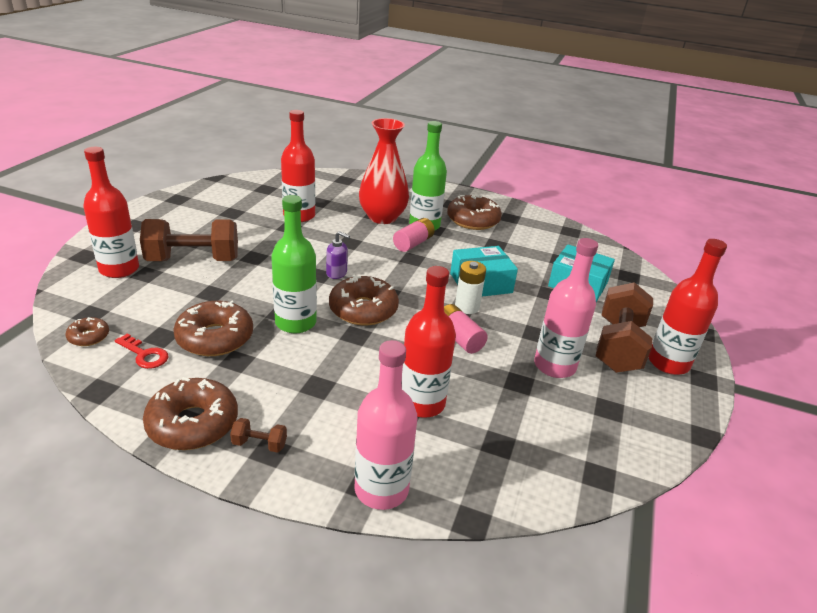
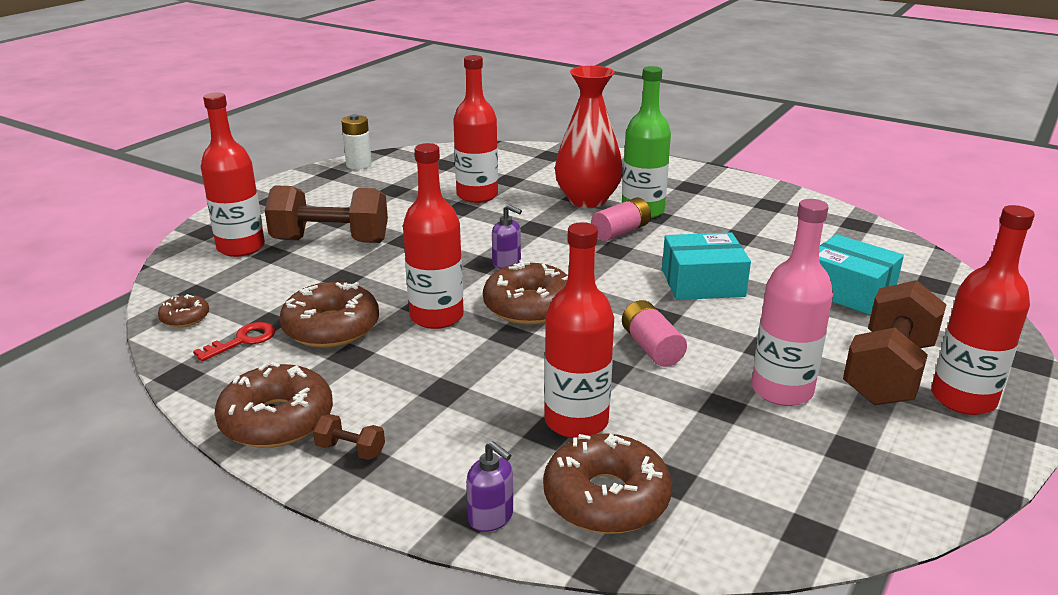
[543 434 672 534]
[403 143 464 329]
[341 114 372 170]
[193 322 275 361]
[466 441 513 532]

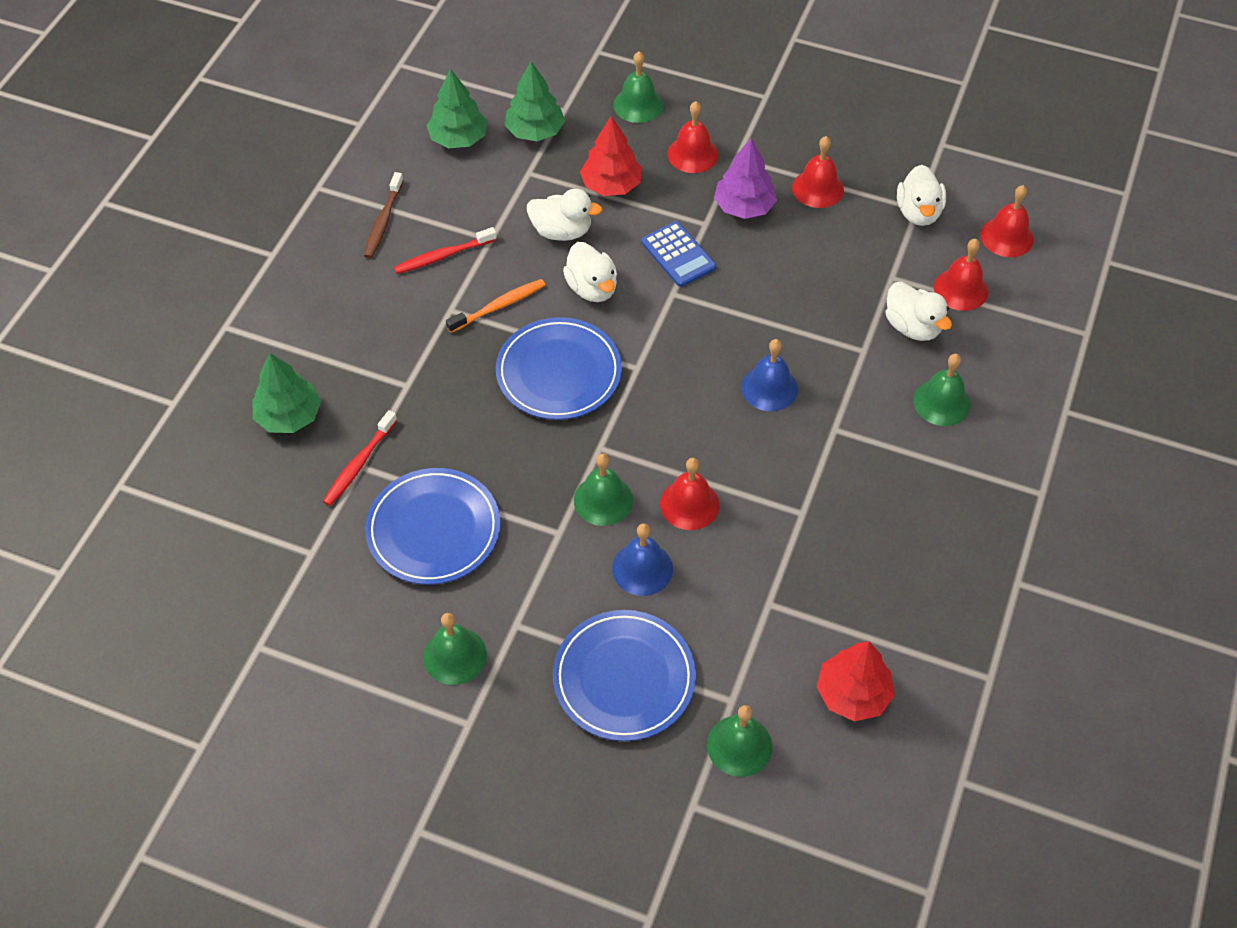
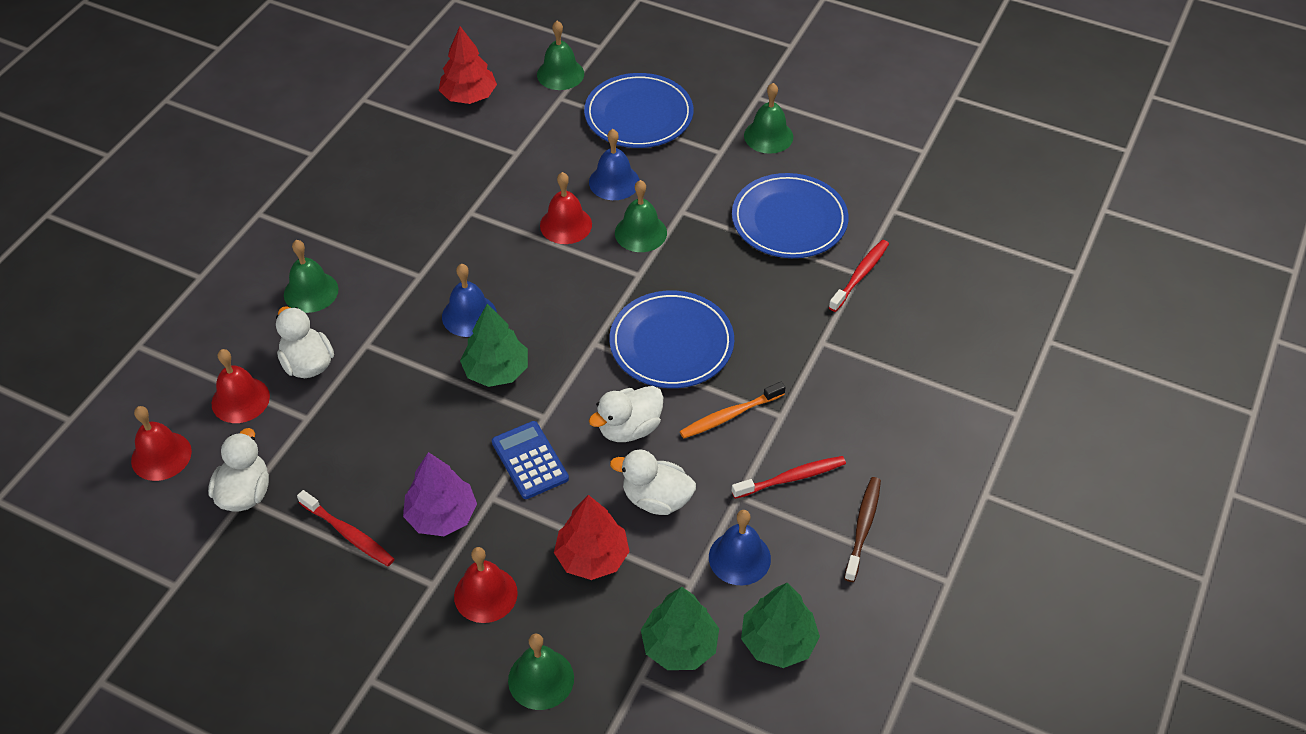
[297 490 394 566]
[589 386 663 442]
[460 304 528 387]
[709 510 771 585]

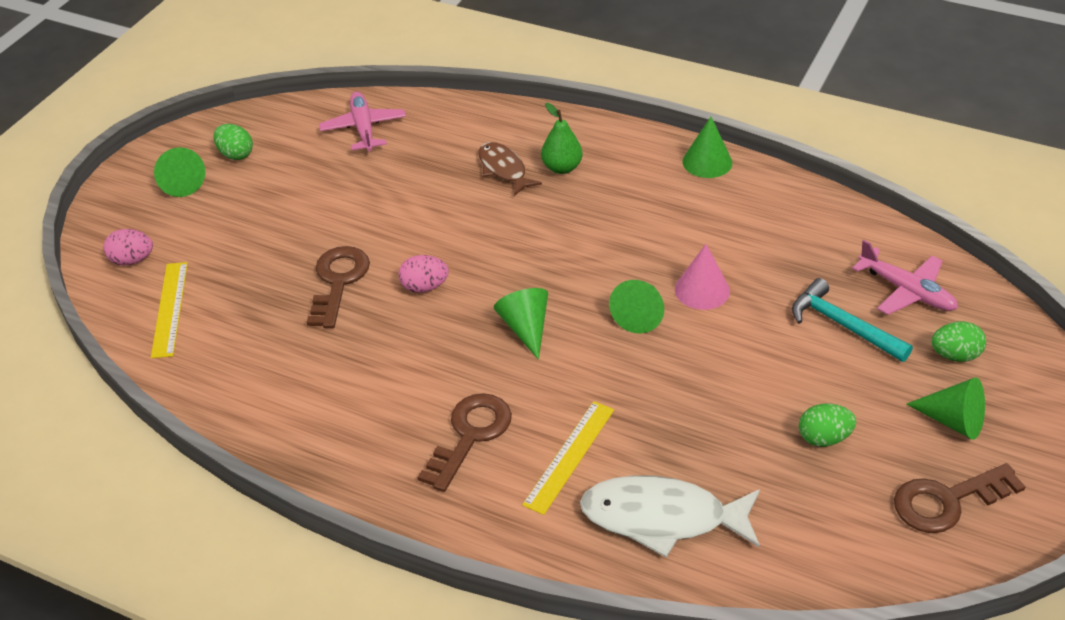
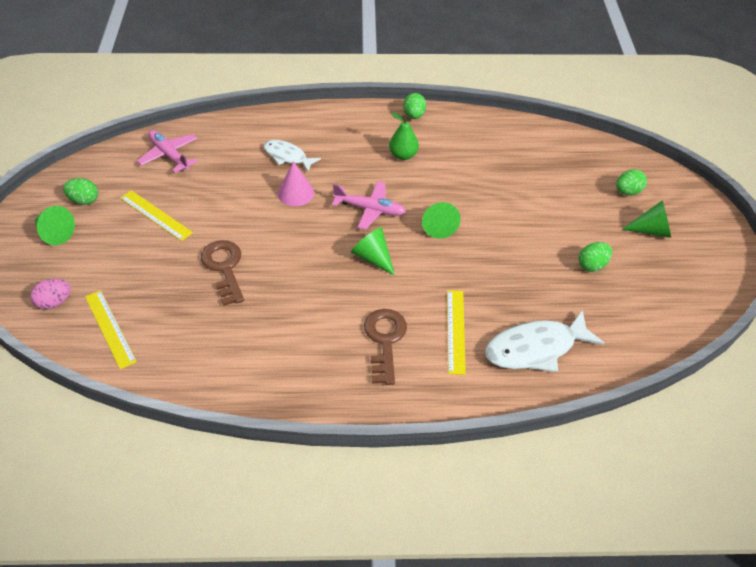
[389 112 419 160]
[403 93 426 119]
[263 140 321 172]
[332 181 406 230]
[277 161 314 206]
[399 255 449 293] (first image)
[792 278 913 362] (first image)
[894 463 1026 533] (first image)
[120 190 193 241]

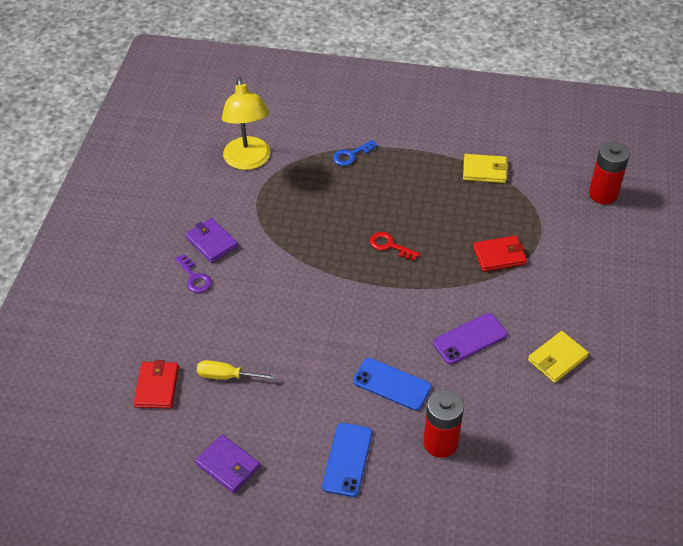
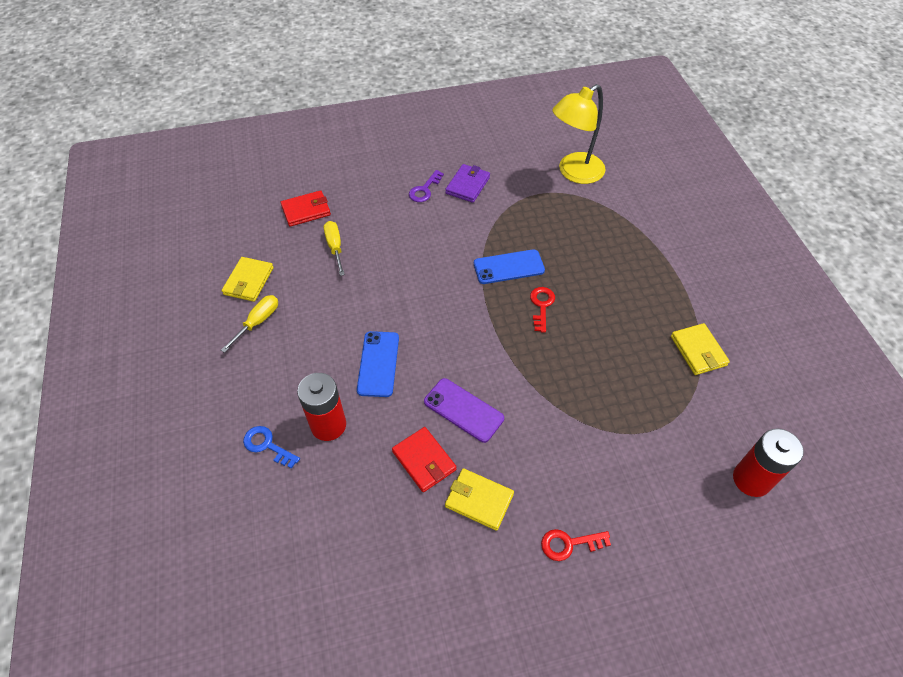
[243 426 300 469]
[392 427 457 492]
[474 249 545 284]
[222 257 274 302]
[221 295 278 353]
[541 529 611 561]

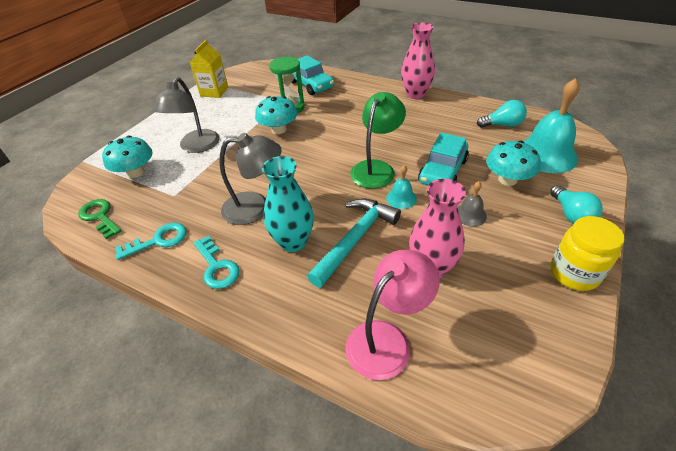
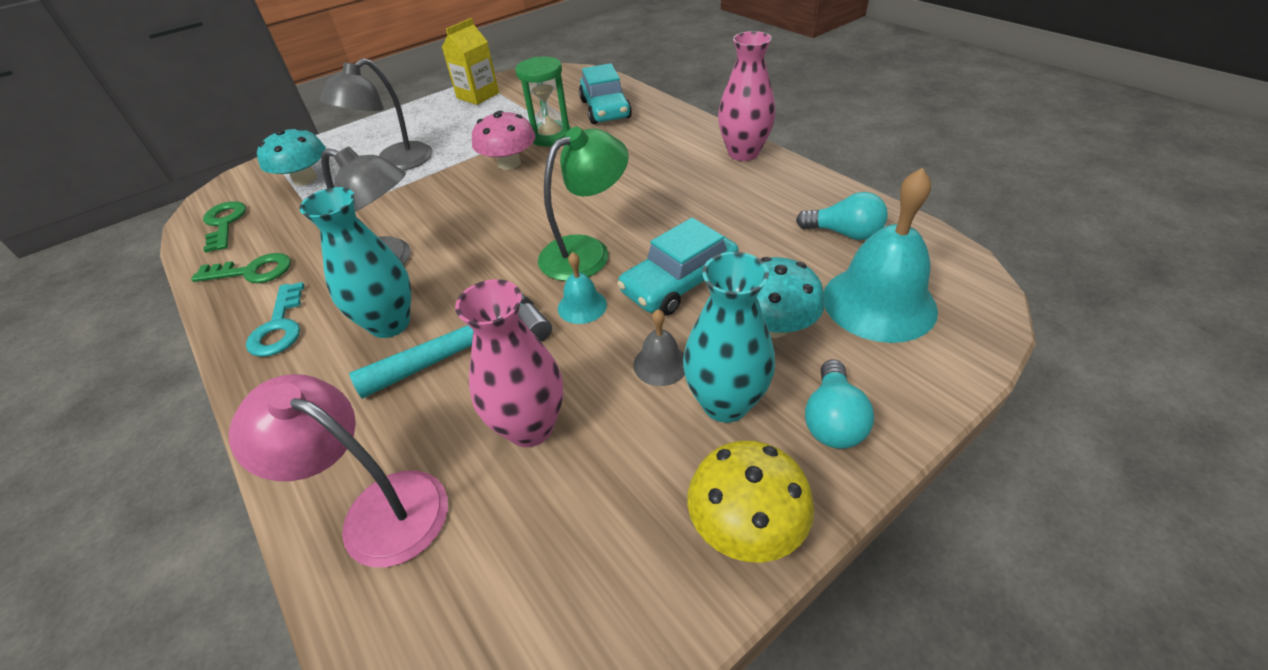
[472 111 536 170]
[687 440 814 563]
[191 253 291 283]
[229 374 448 567]
[683 252 775 423]

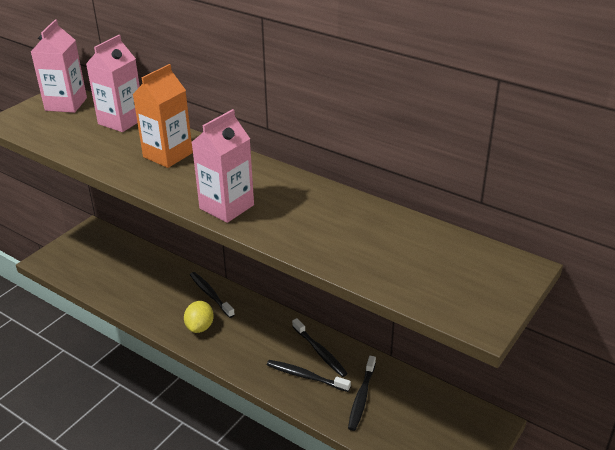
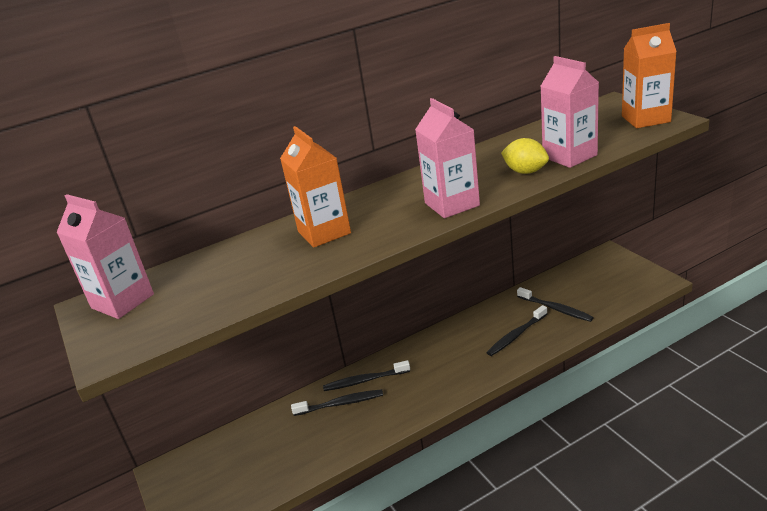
[541 56 599 168]
[501 138 549 174]
[291 389 383 416]
[622 23 677 128]

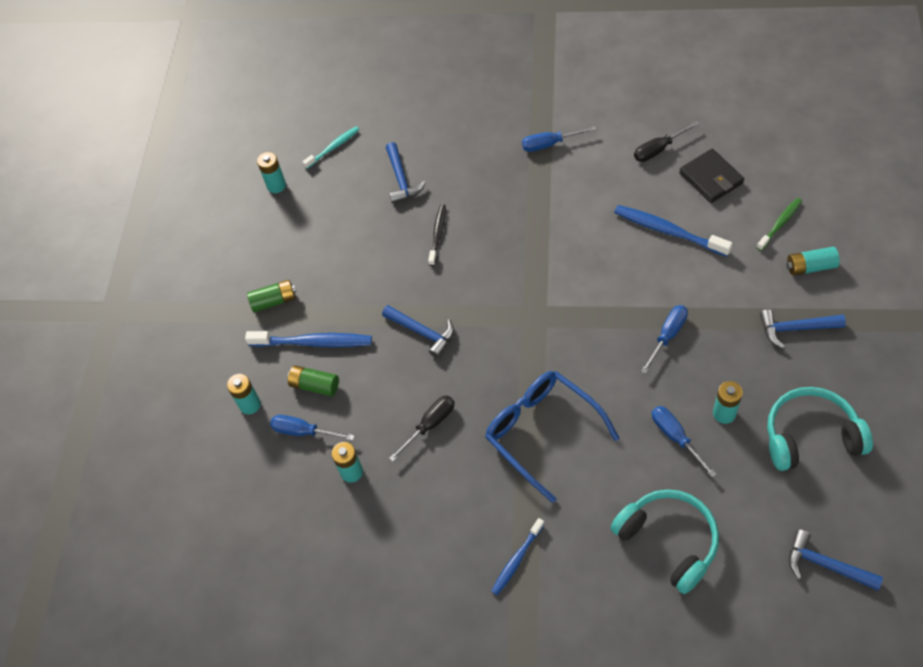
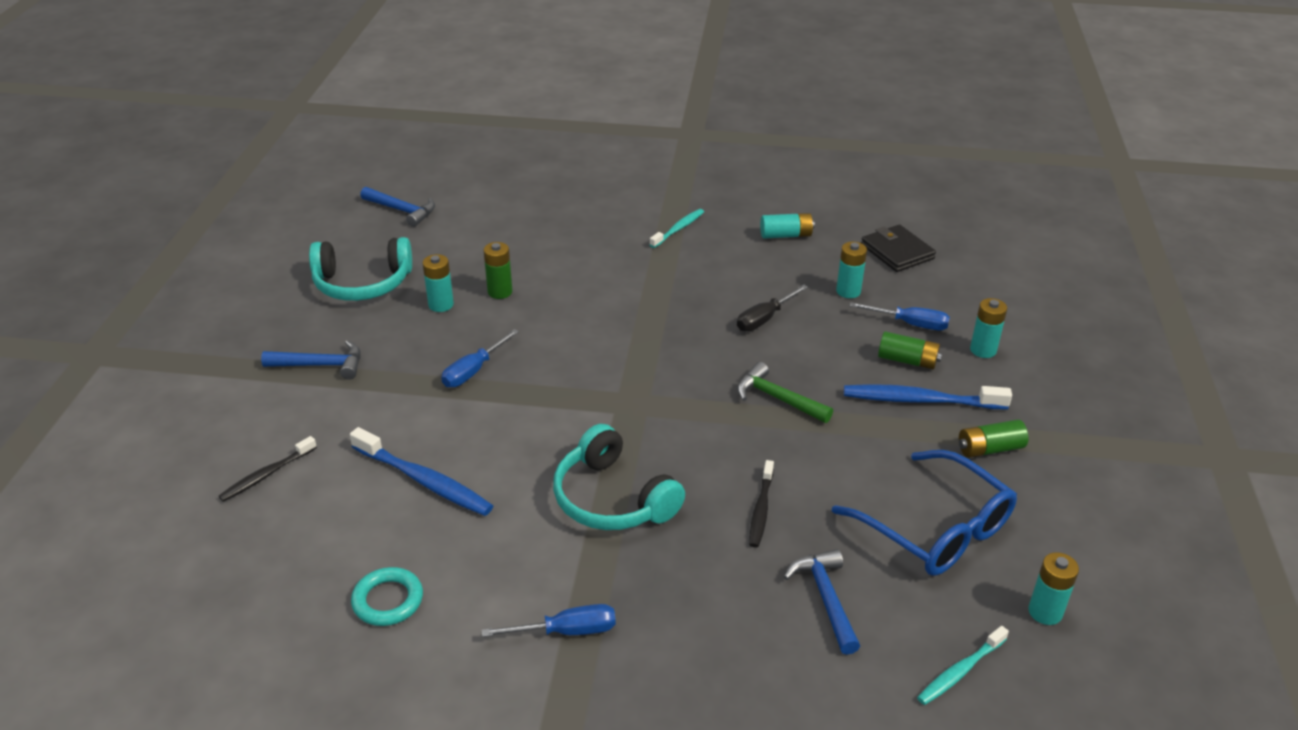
[351 567 423 626]
[861 224 936 272]
[218 436 317 502]
[760 213 815 239]
[737 362 833 423]
[832 450 1017 576]
[483 242 512 299]
[553 424 685 530]
[650 209 704 248]

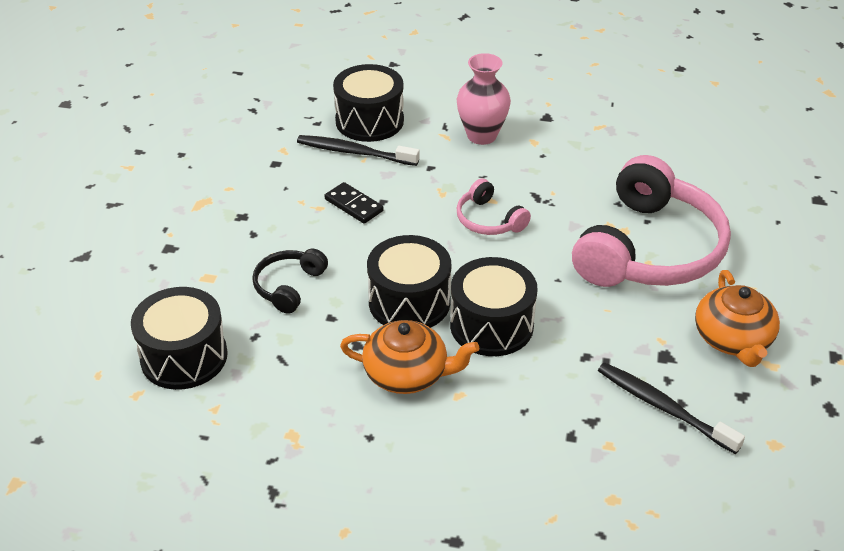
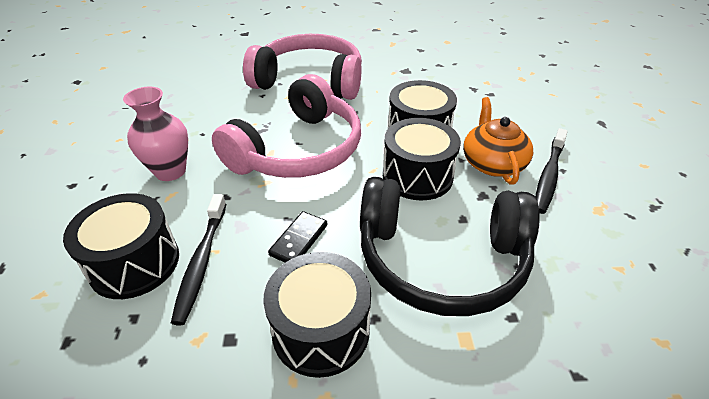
[212 74 361 178]
[360 177 540 316]
[695 270 780 367] (first image)
[263 252 371 378]
[535 128 568 214]

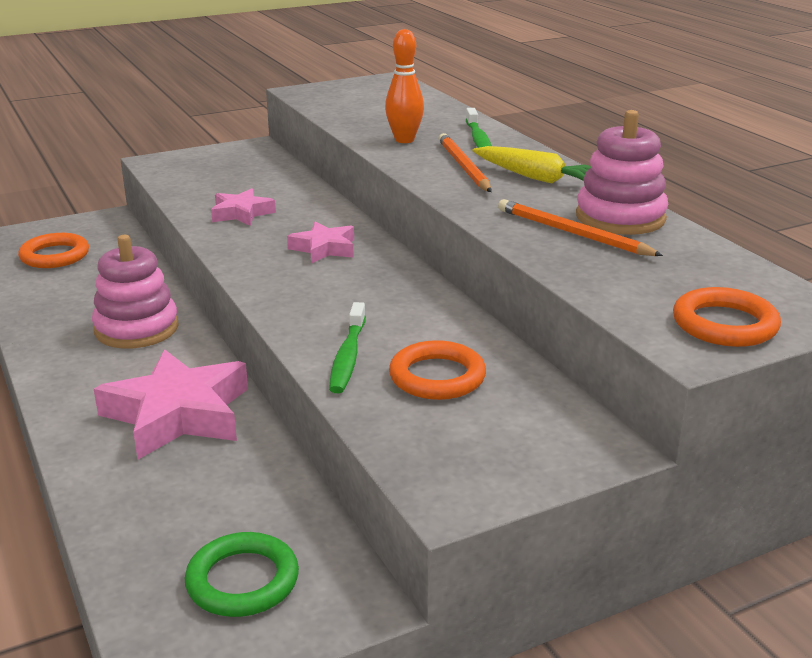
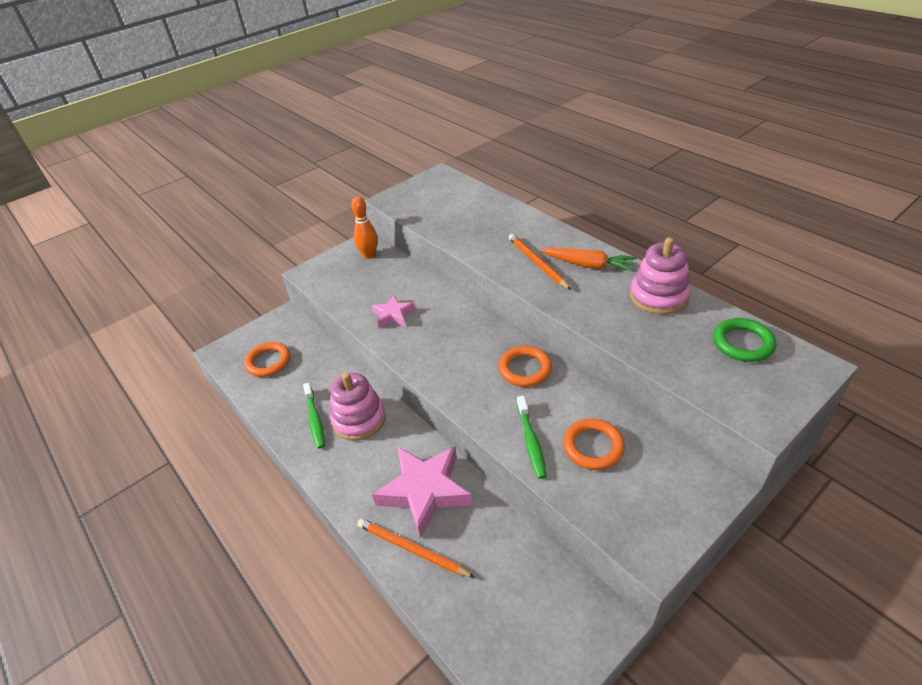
[351 197 378 259]
[303 383 325 449]
[541 247 637 272]
[357 518 475 578]
[287 221 354 264] (first image)
[499 346 552 387]
[714 318 777 362]

